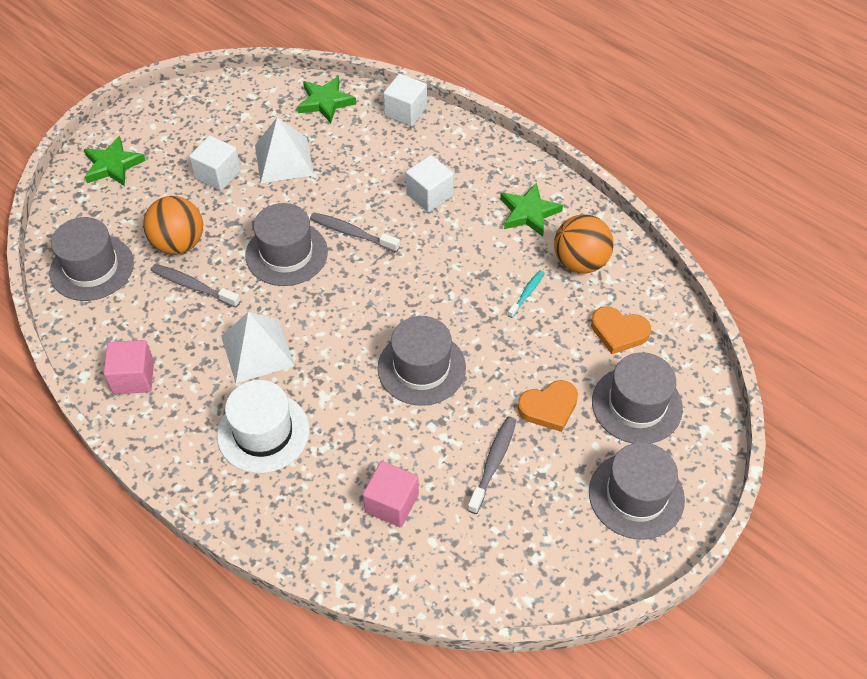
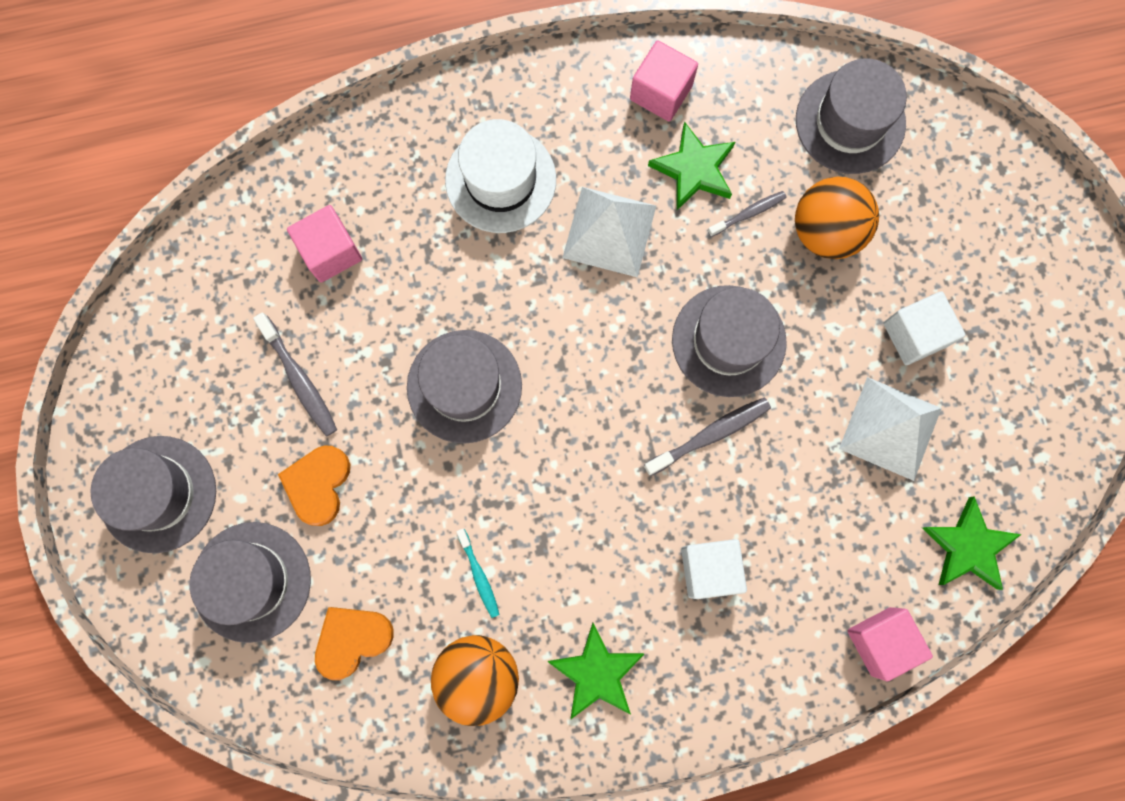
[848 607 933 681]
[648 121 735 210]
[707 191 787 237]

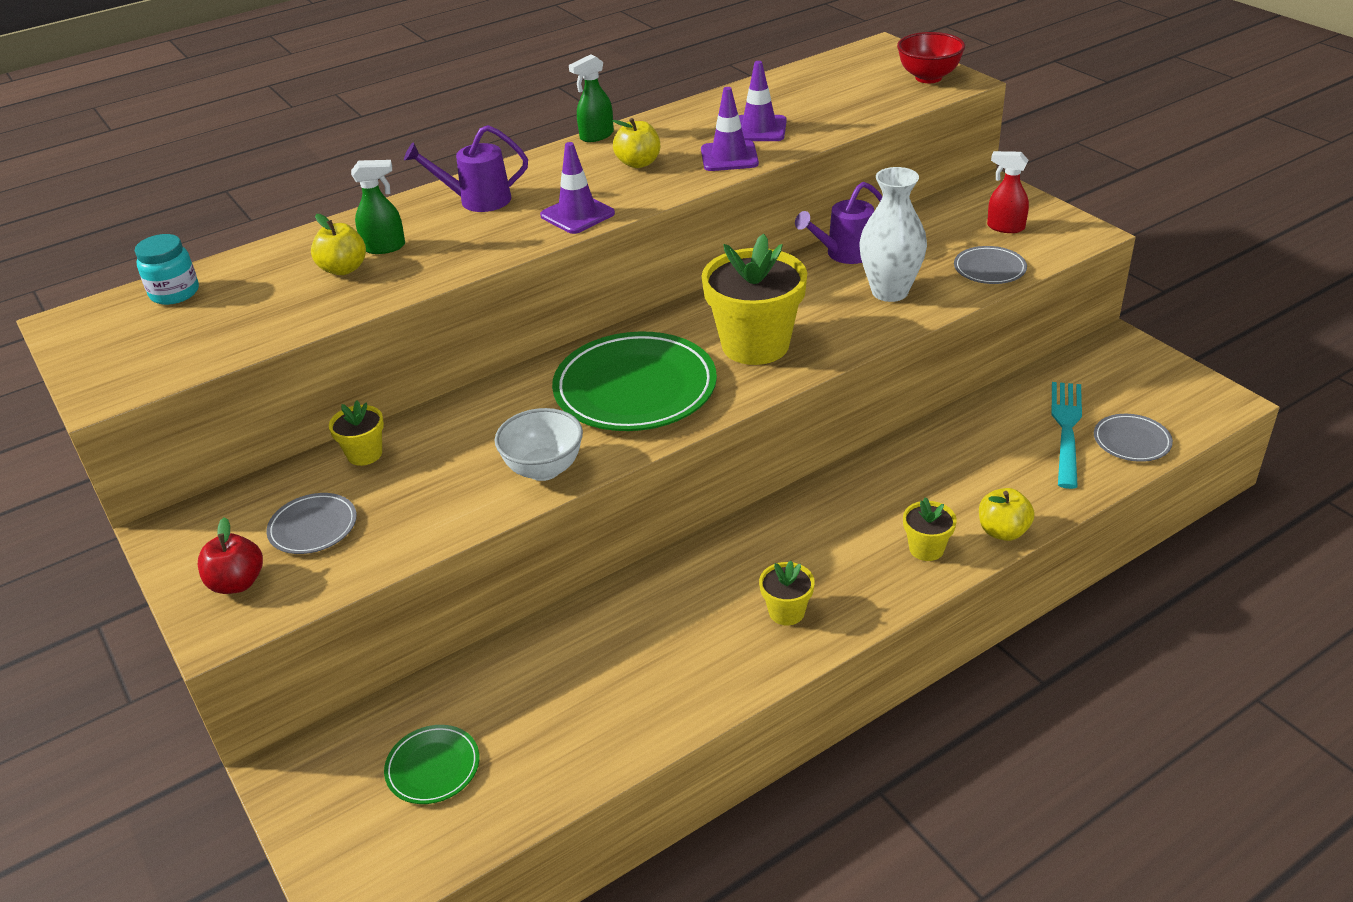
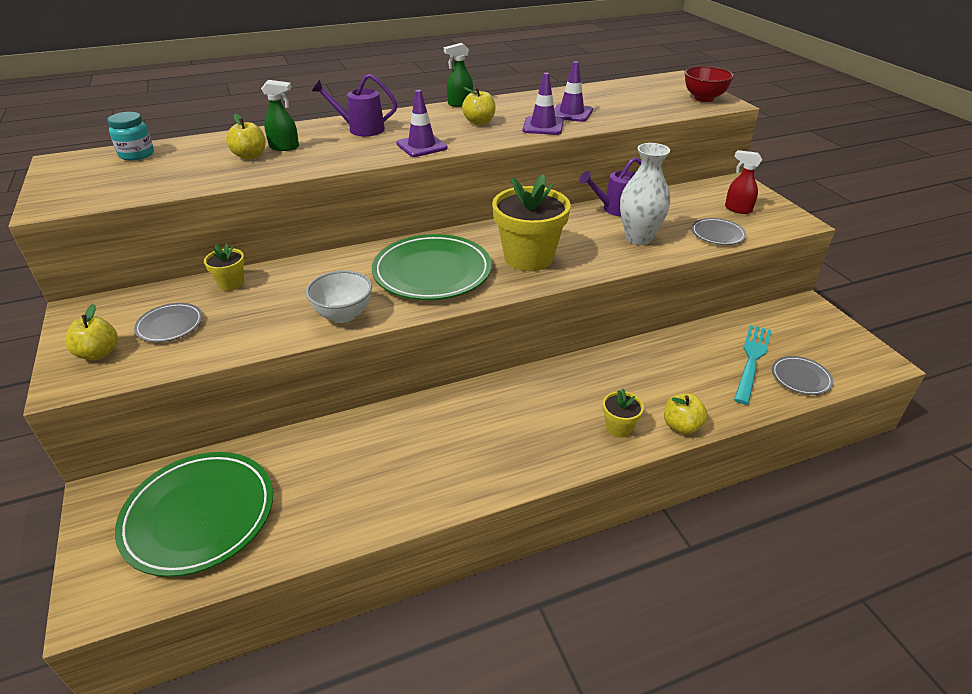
[65 304 118 360]
[759 561 815 625] (first image)
[115 452 273 577]

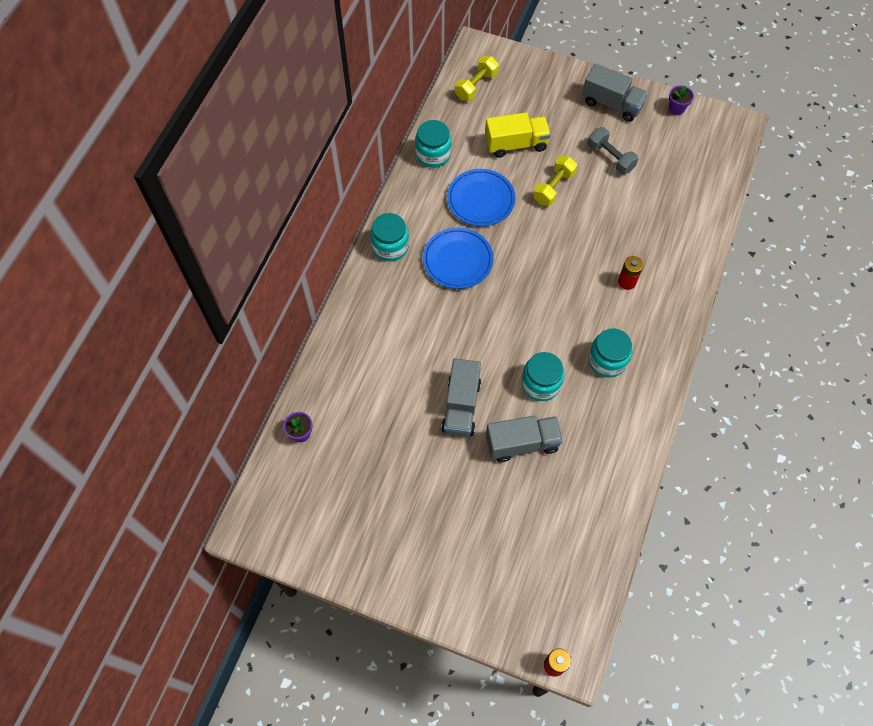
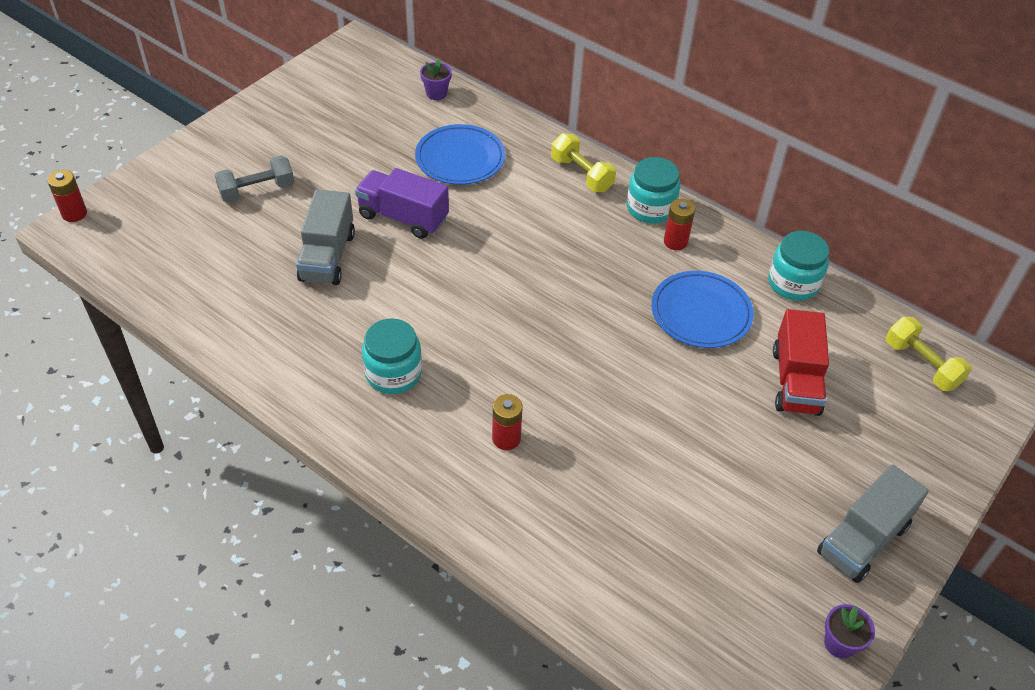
[773 309 829 416]
[215 155 294 202]
[551 133 616 192]
[415 124 505 185]
[522 352 564 401] (first image)
[355 168 449 239]
[664 199 695 250]

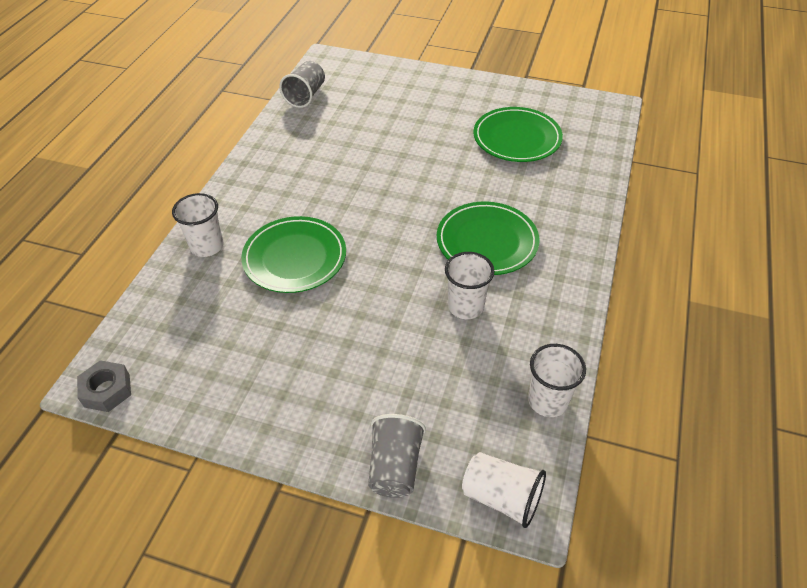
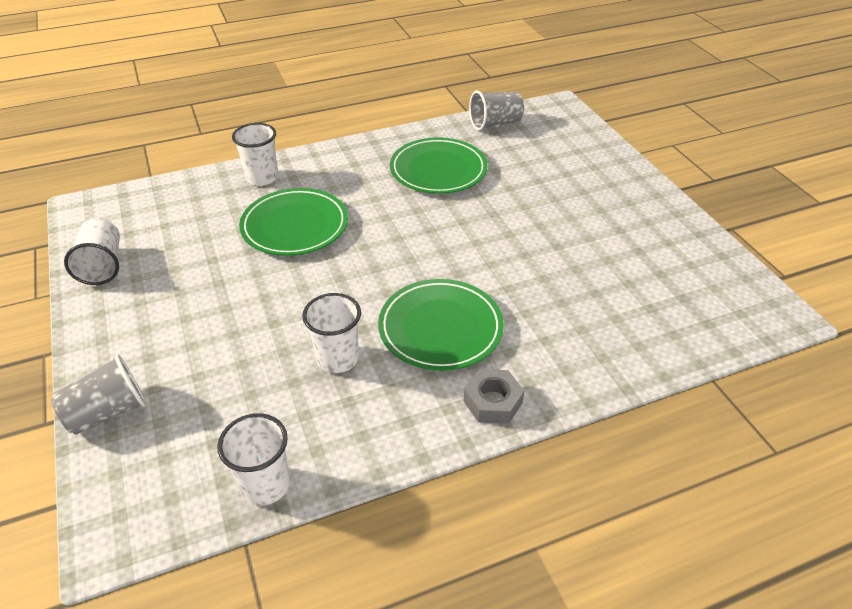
[390 137 488 194]
[464 369 524 424]
[64 218 120 285]

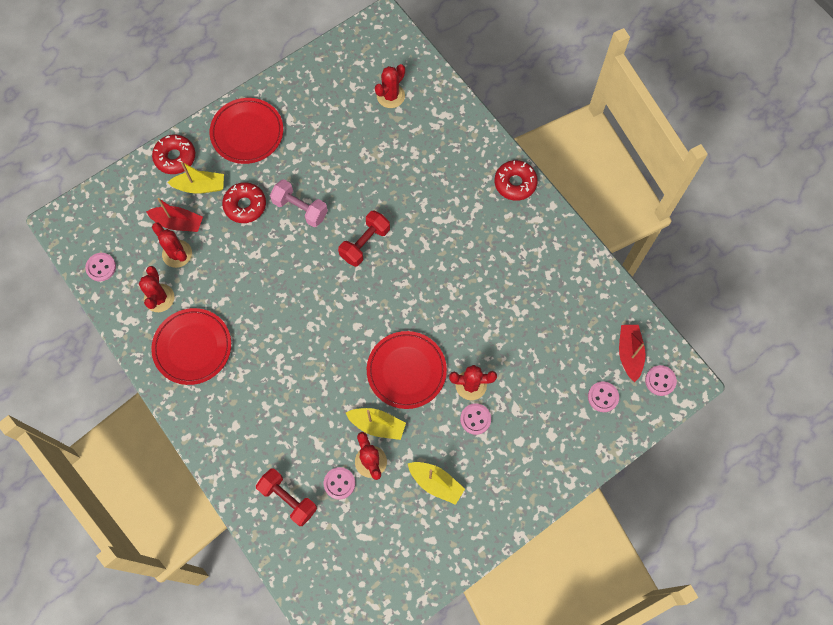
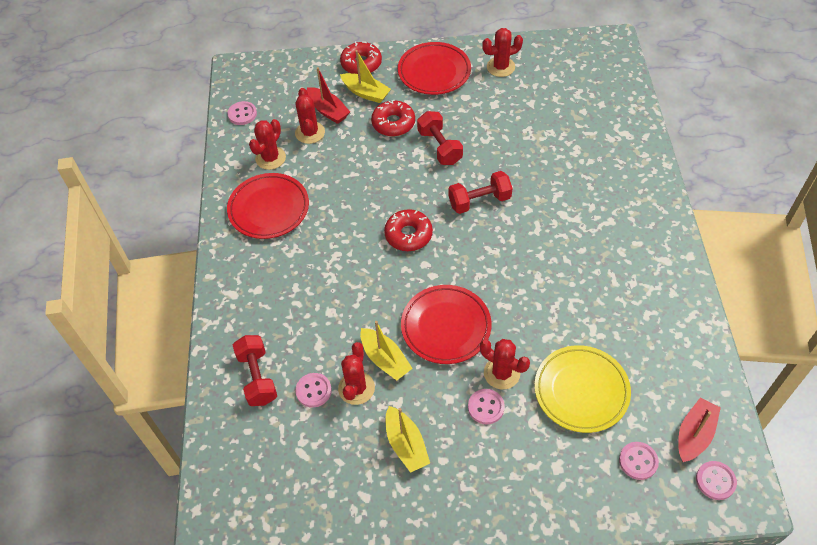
[482 28 523 77]
[384 209 433 251]
[417 111 463 165]
[534 345 631 433]

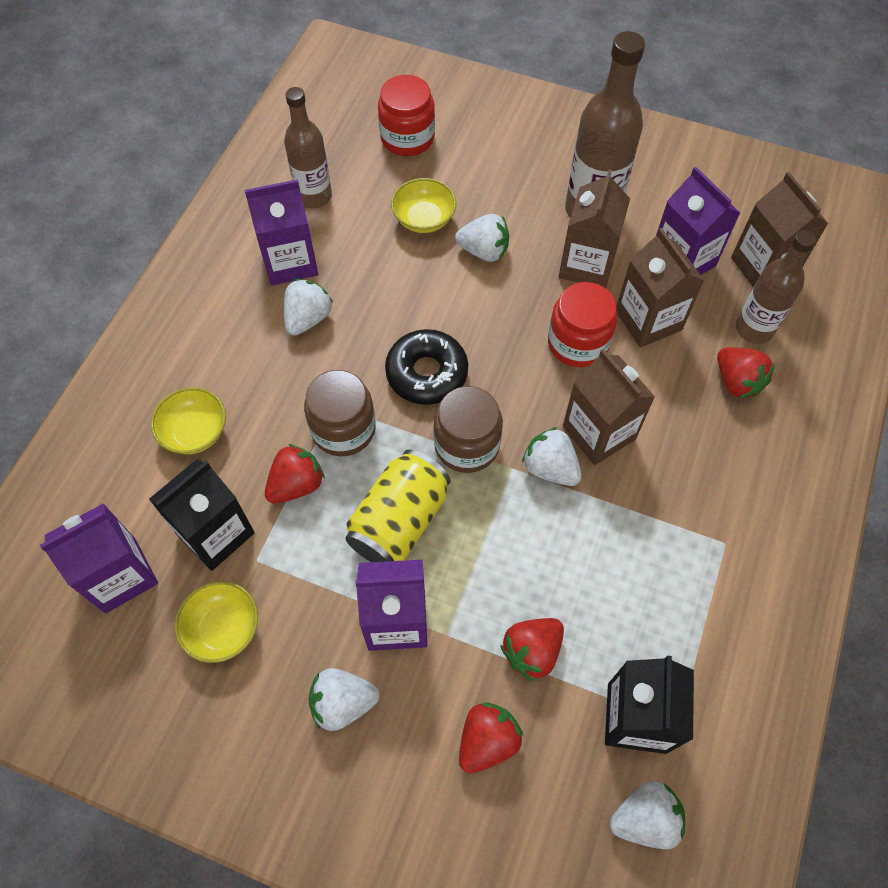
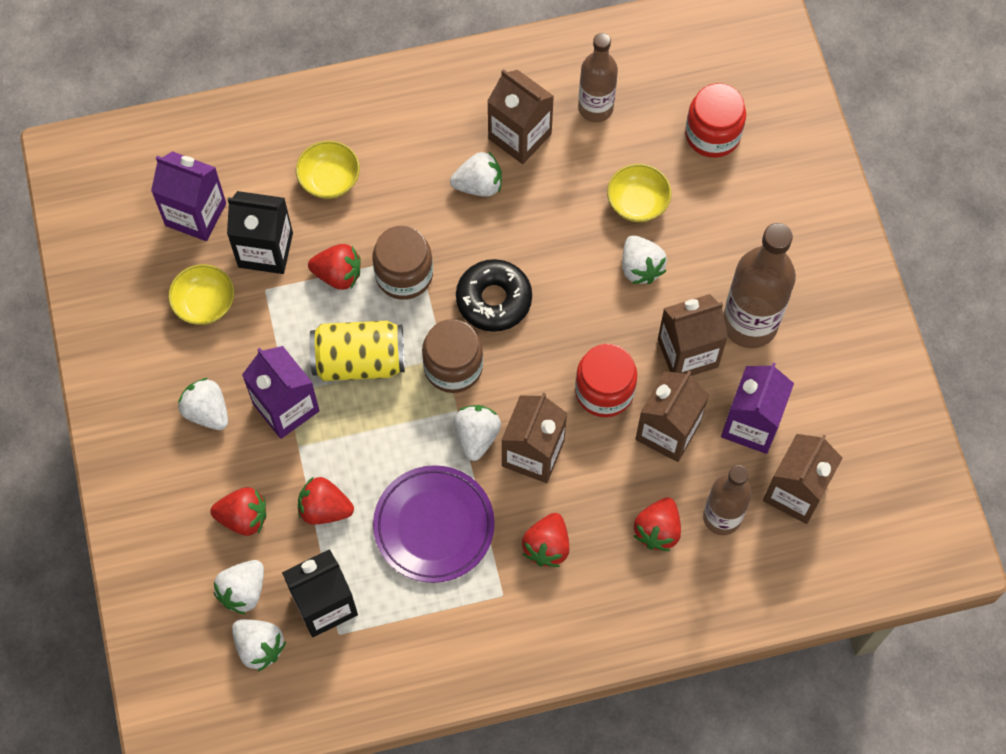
[487 69 554 164]
[373 465 495 583]
[522 513 569 567]
[214 560 264 614]

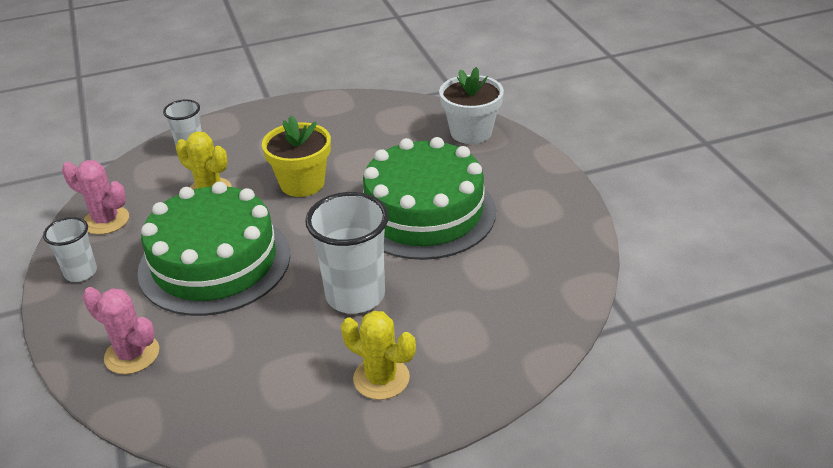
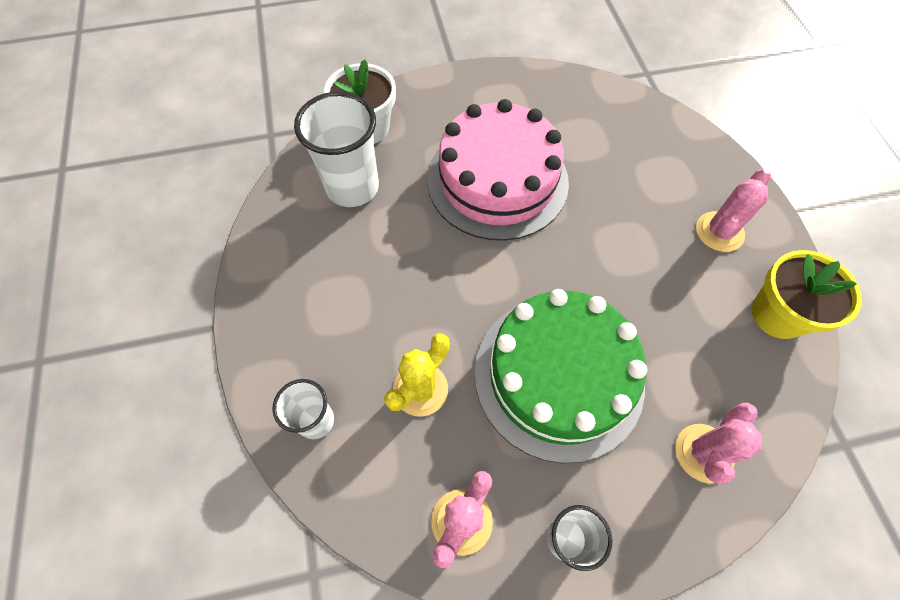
[752 250 862 339]
[427 99 569 241]
[294 92 379 207]
[696 168 771 252]

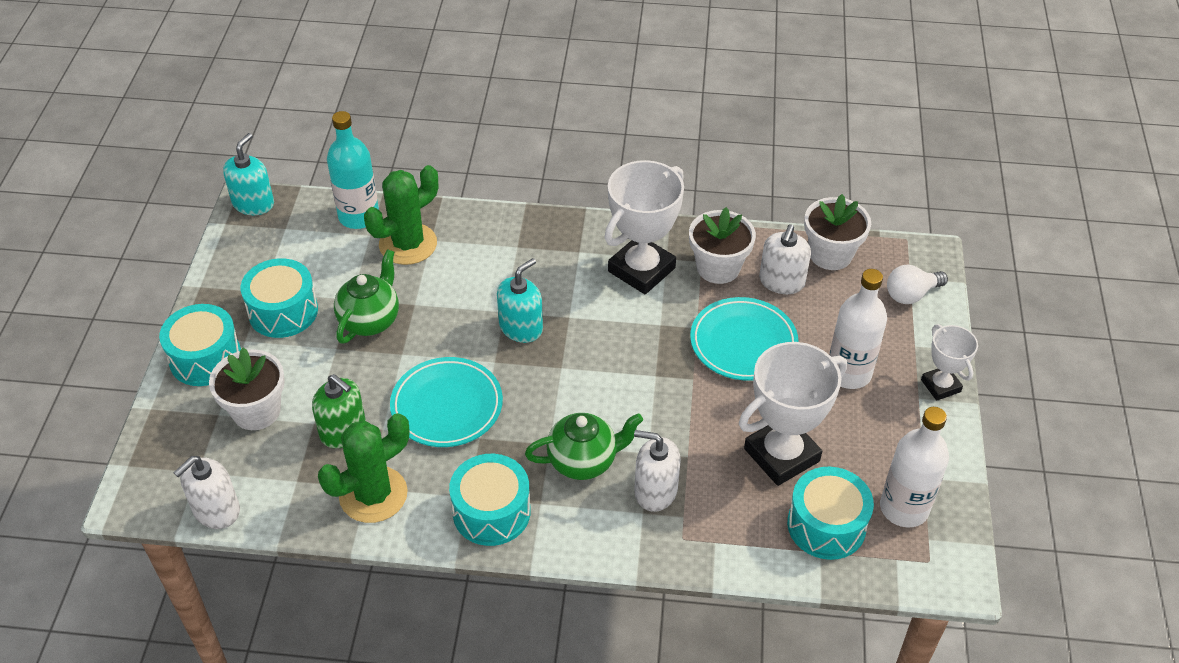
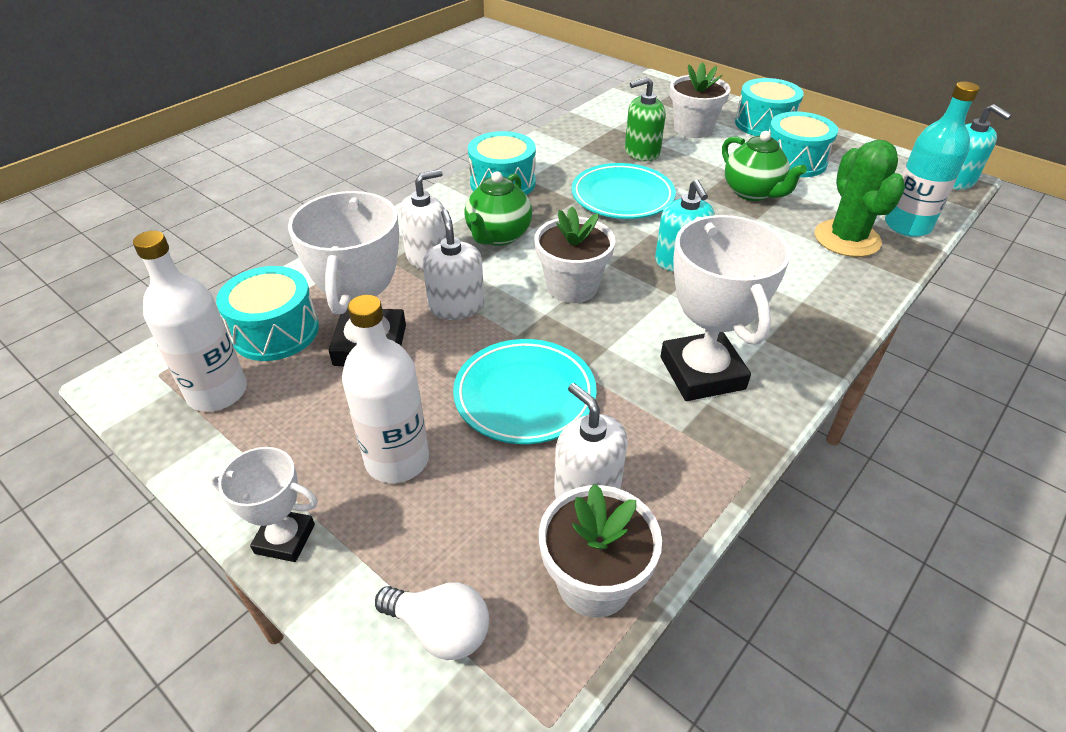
[534 206 616 303]
[375 582 489 660]
[318 413 409 523] (first image)
[423 209 485 320]

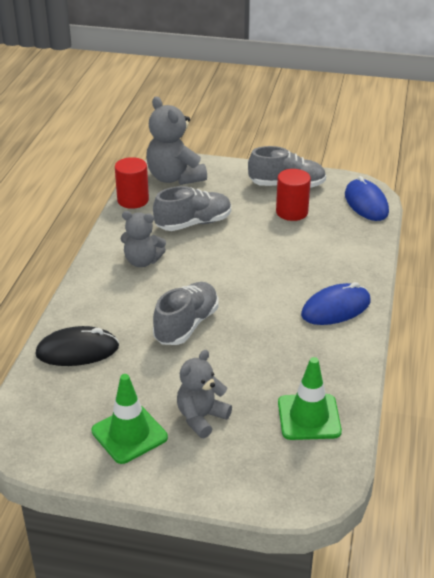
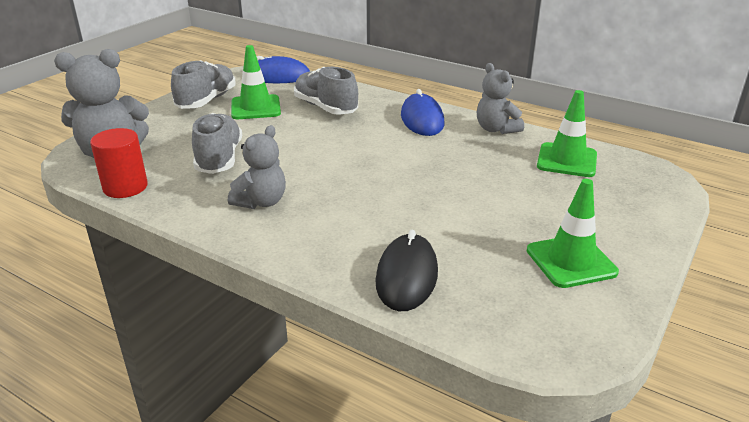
[231 45 281 119]
[294 67 358 115]
[477 63 524 134]

